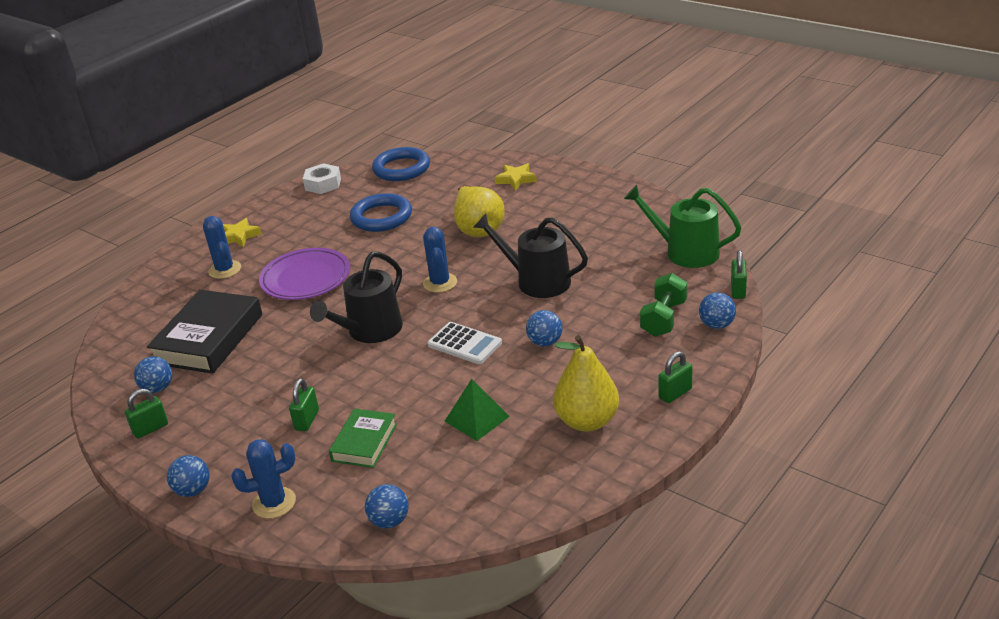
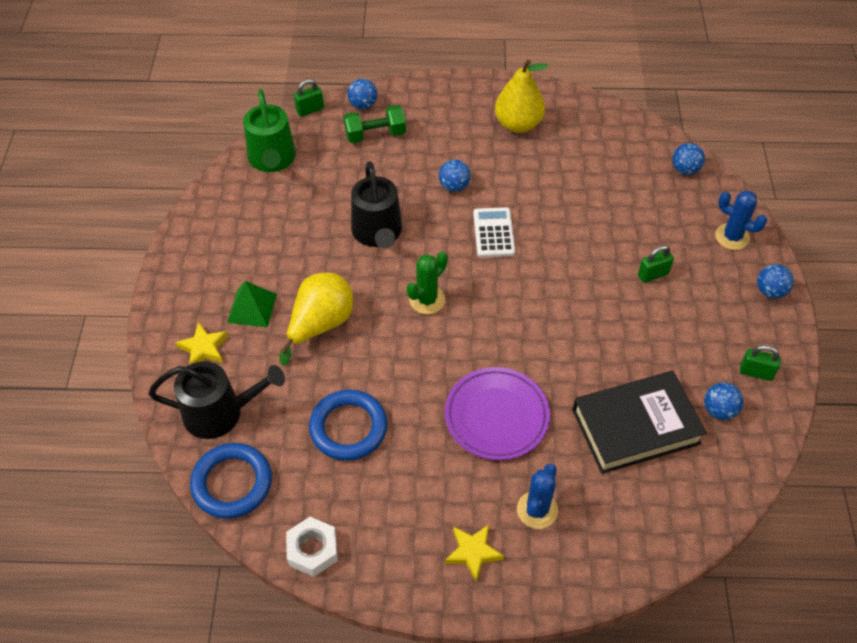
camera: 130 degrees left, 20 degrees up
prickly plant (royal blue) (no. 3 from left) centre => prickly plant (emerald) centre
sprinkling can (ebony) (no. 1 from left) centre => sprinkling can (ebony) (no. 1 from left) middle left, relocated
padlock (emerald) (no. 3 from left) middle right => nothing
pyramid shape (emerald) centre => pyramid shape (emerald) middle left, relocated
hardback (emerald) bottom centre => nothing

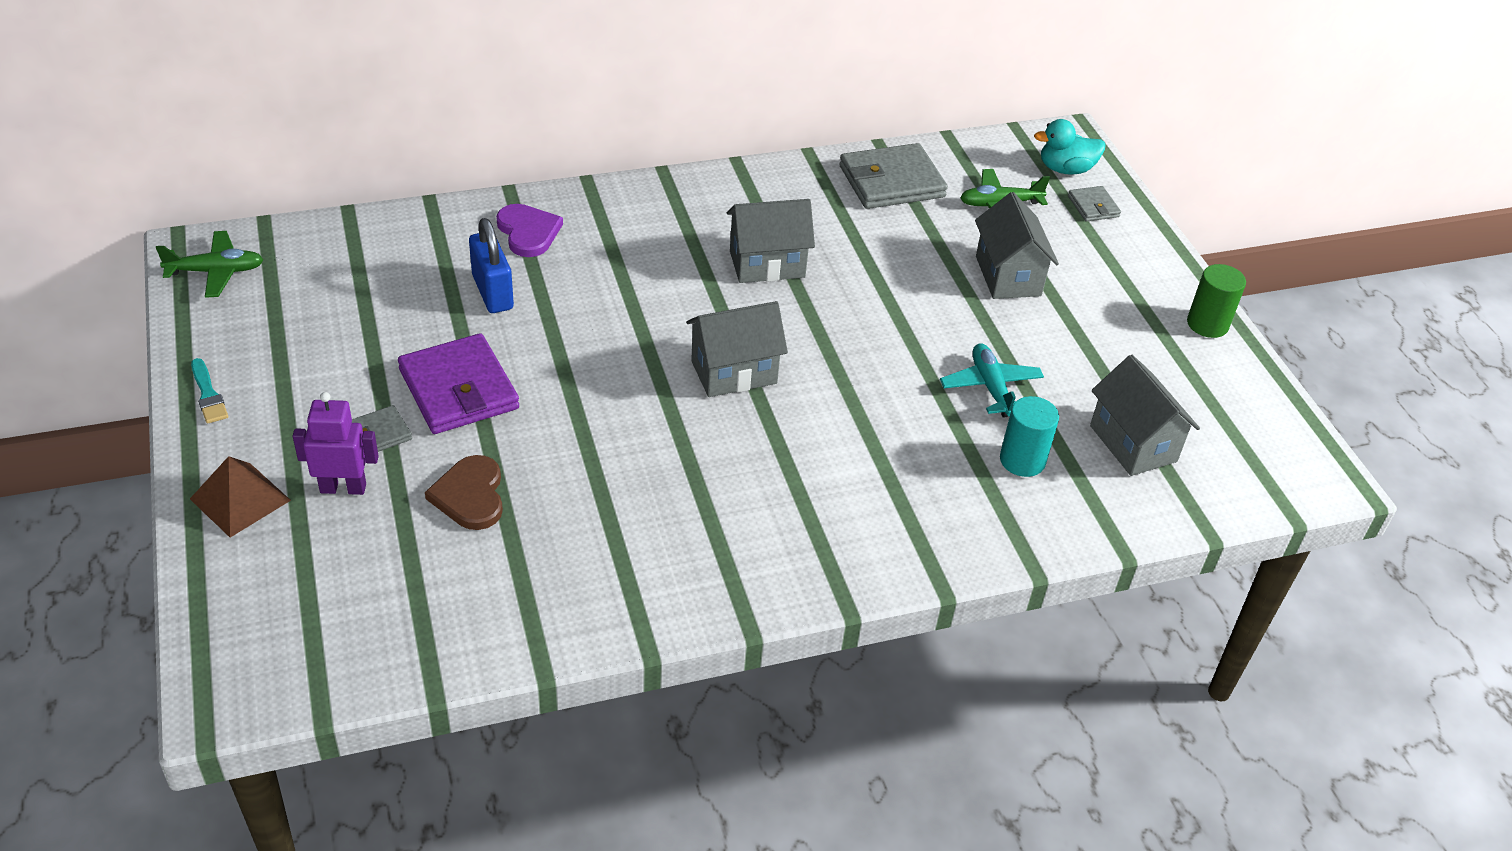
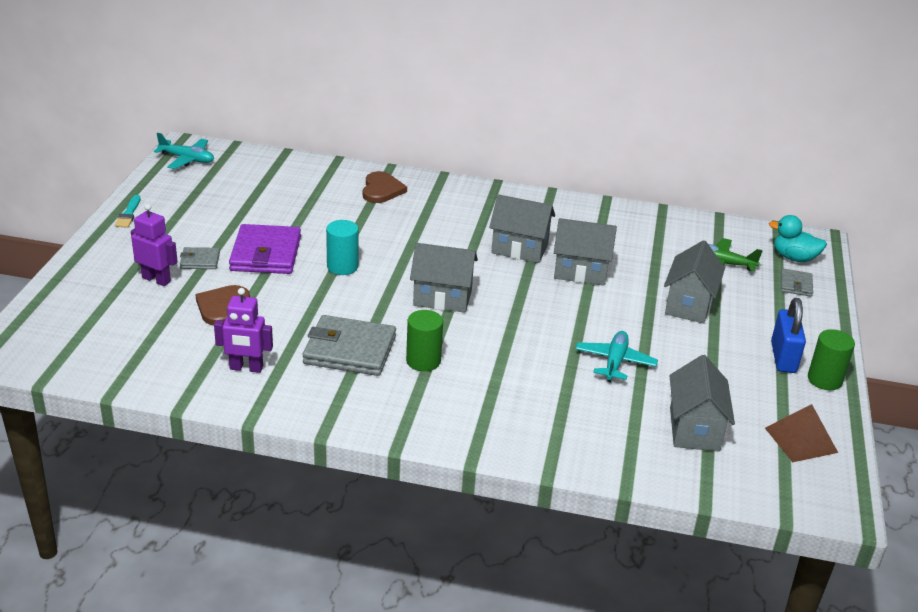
camera: 30 degrees right, 10 degrees down
card wallet (ash-grey) (no. 2 from left) top centre => card wallet (ash-grey) (no. 2 from left) centre, relocated
love heart (royal purple) top centre => love heart (dark brown) (no. 2 from left) top centre
padlock (royal blue) top left => padlock (royal blue) middle right, relocated
toy plane (emerald) (no. 1 from left) top left => toy plane (aqua) (no. 1 from left) top left
cylinder (aqua) middle right => cylinder (aqua) centre, relocated
pyramid shape (dark brown) middle left => pyramid shape (dark brown) bottom right, relocated
nothing => cottage (ash-grey) (no. 3 from left) centre
nothing => toy robot (royal purple) (no. 2 from left) middle left
nothing => cylinder (emerald) (no. 1 from left) centre

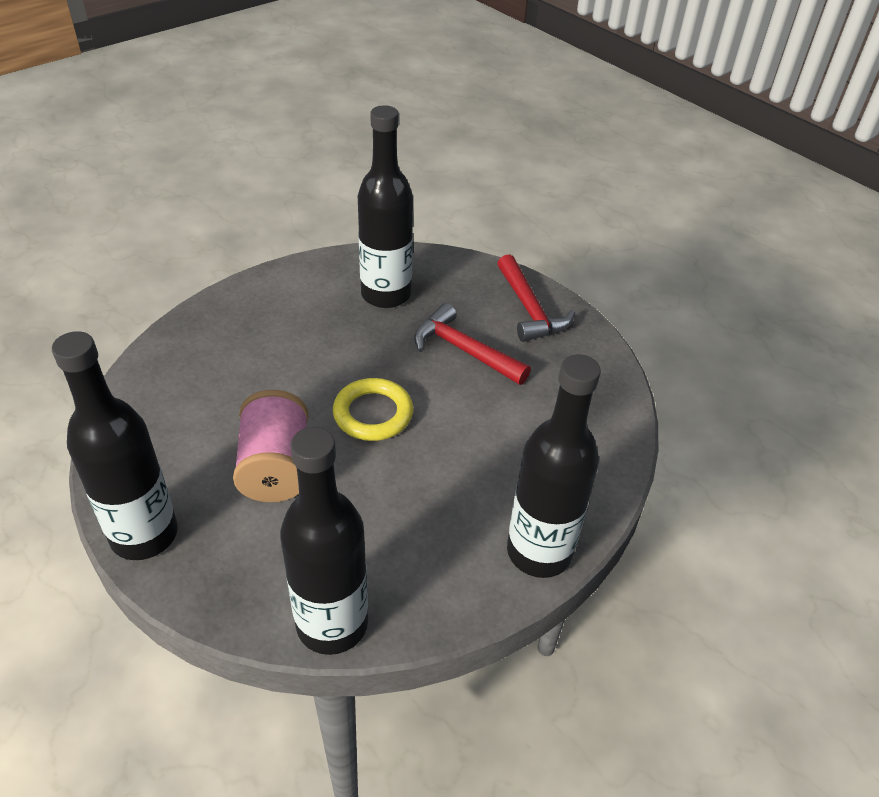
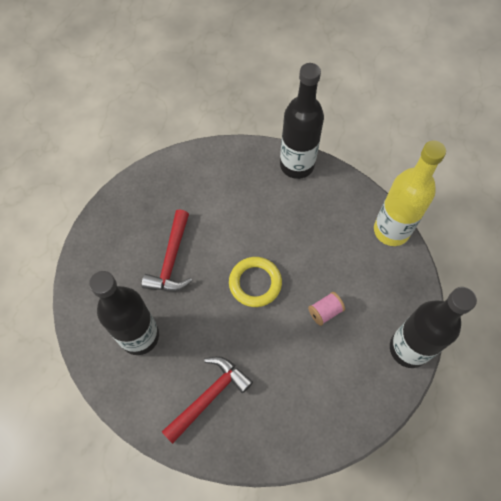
camera: 115 degrees left, 20 degrees up
hammer (scarlet) (no. 2 from left) centre => hammer (scarlet) (no. 2 from left) bottom centre, relocated
bobbin (pink) middle left => bobbin (pink) centre, x0.52
bottle (ebony) (no. 2 from left) bottom centre => bottle (bright yellow) middle right

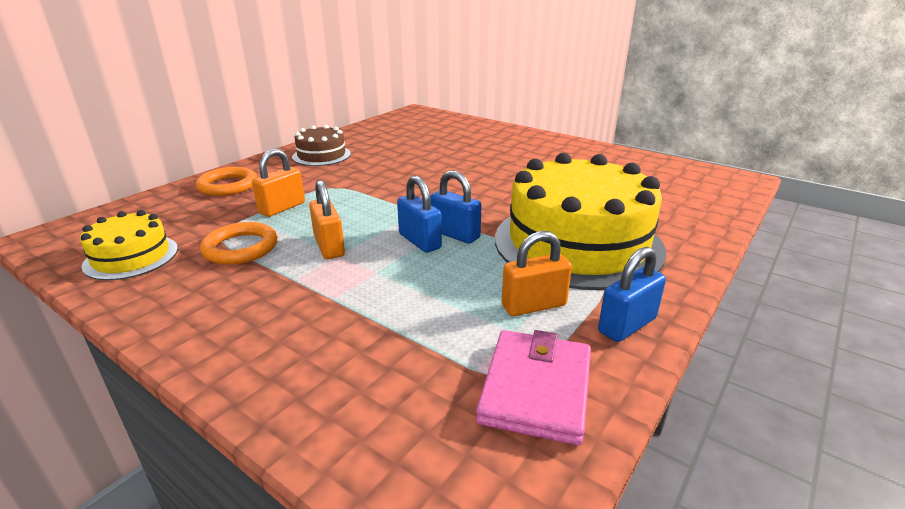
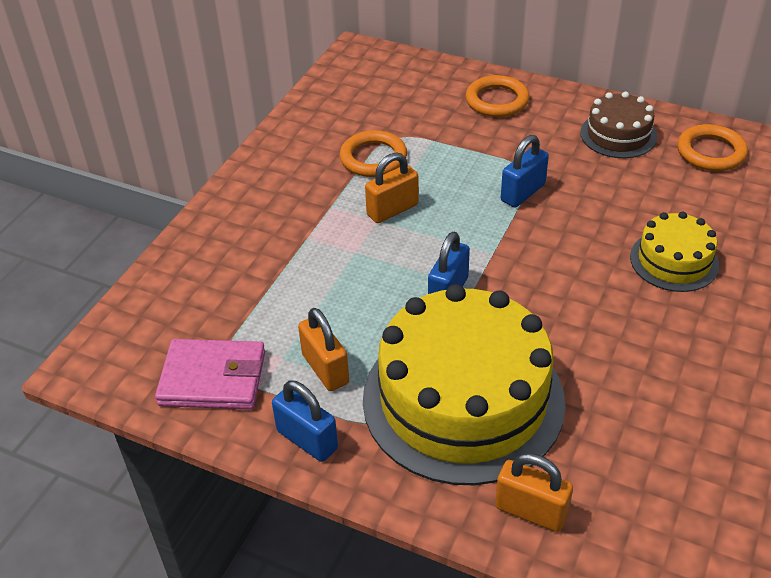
camera: 80 degrees right, 15 degrees up
padlock (orange-coloured) (no. 1 from left in the first image) middle left => padlock (orange-coloured) (no. 3 from left) bottom right, relocated
padlock (royal blue) (no. 1 from left in the first image) centre => padlock (royal blue) (no. 3 from left) top right, relocated
cake (bright yellow) (no. 1 from left in the first image) middle left => cake (bright yellow) (no. 2 from left) middle right, relocated
nothing => ring (orange-coloured) (no. 3 from left) top right

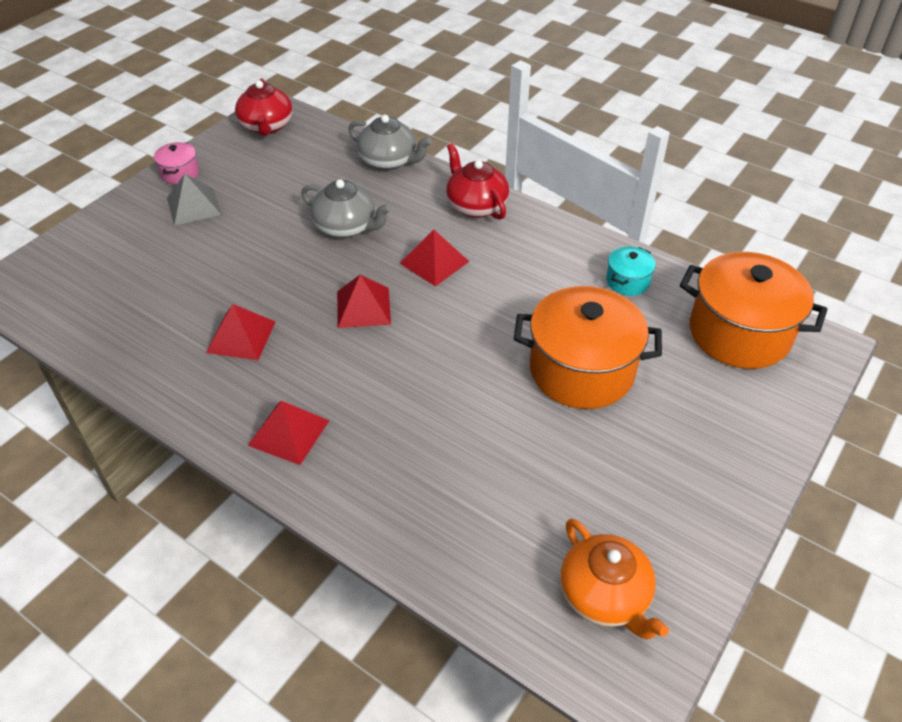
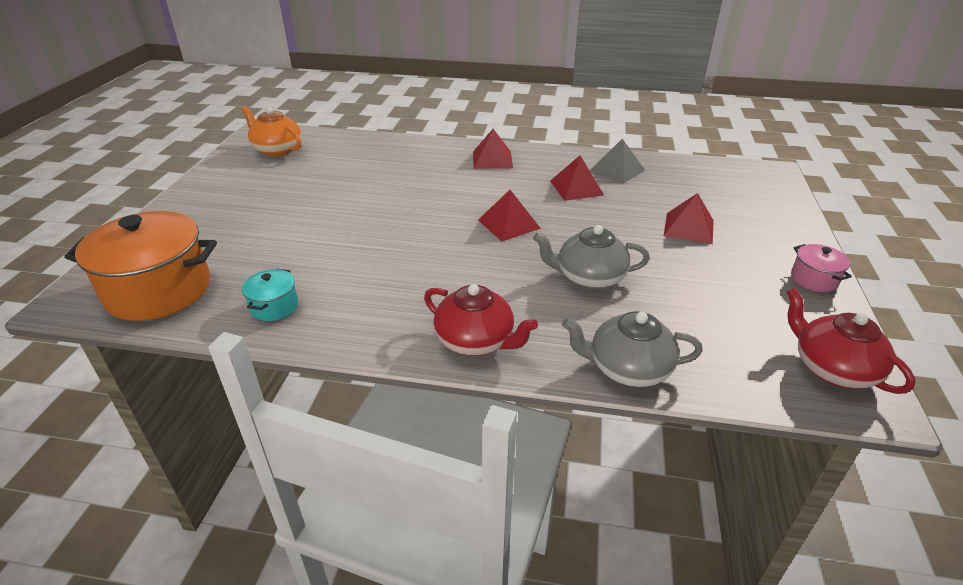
camera: 155 degrees right, 10 degrees down
pyramid shape (ash-grey) top left => pyramid shape (ash-grey) top centre, relocated
pyramid shape (scarlet) (no. 4 from left) centre => pyramid shape (scarlet) (no. 4 from left) middle right, relocated
stockpot (orange-coloured) (no. 1 from left) centre => nothing

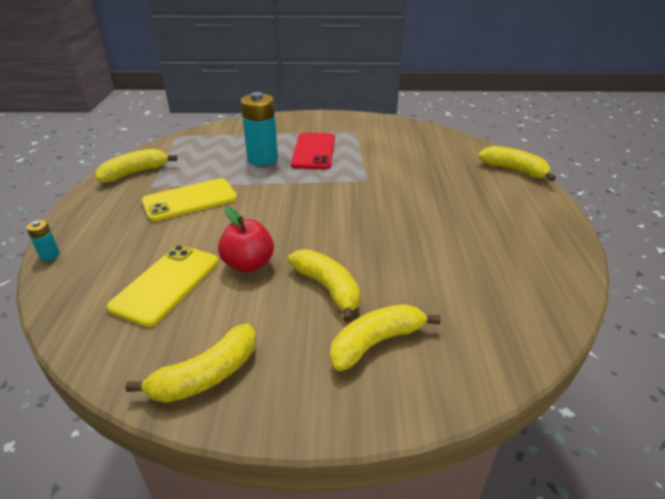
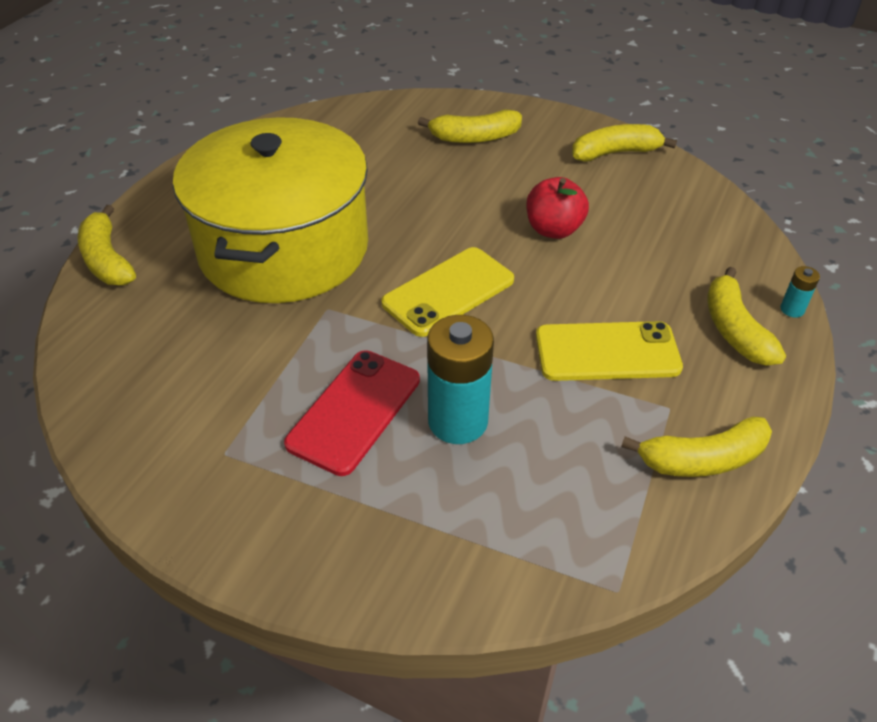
camera: 155 degrees left, 10 degrees up
smartphone (bright yellow) (no. 1 from left) middle left => smartphone (bright yellow) (no. 1 from left) centre, relocated
banana (bright yellow) (no. 3 from left in the first image) centre => banana (bright yellow) (no. 5 from left) middle right, relocated
nothing => stockpot (bright yellow) top left

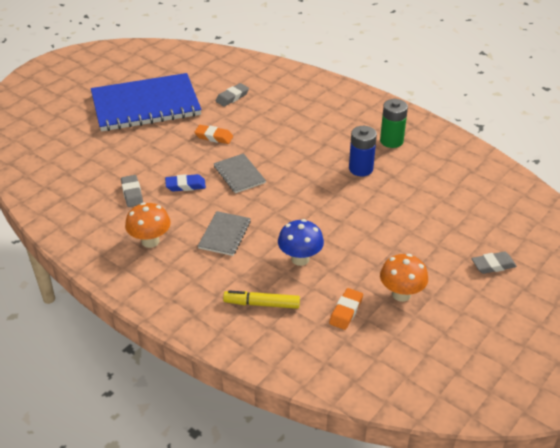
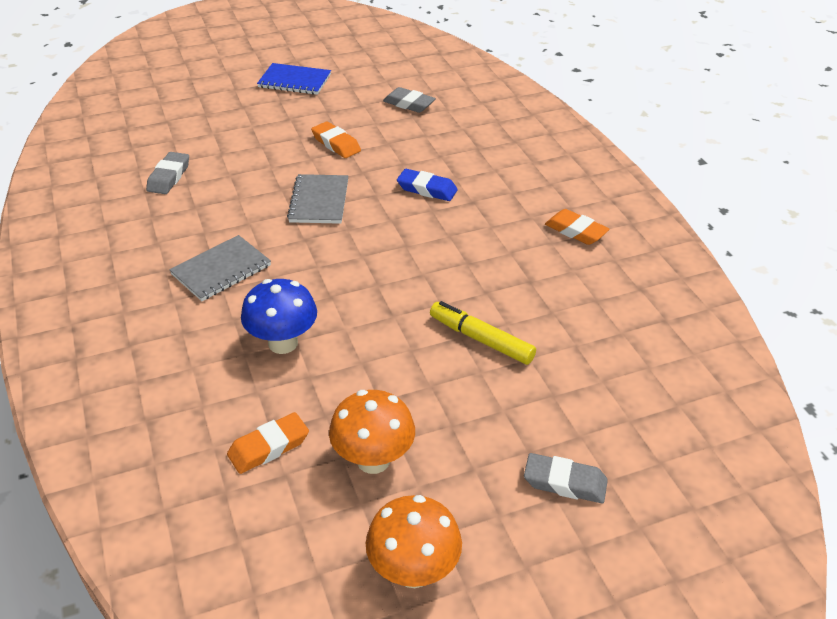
camera: 30 degrees right, 0 degrees up
notebook (royal blue) top left => notebook (royal blue) top centre, x0.45
pencil eraser (ash-grey) (no. 2 from left) top centre, 45 degrees clockwise
battery (emerald) top right => pencil eraser (orange-coloured) (no. 3 from left) middle right
battery (royal blue) centre => nothing
pencil eraser (royal blue) middle left => pencil eraser (royal blue) top centre, relocated
toadstool (orange-coloured) (no. 1 from left in the first image) middle left => toadstool (orange-coloured) (no. 2 from left) bottom centre, relocated
felt pen (bright yellow) bottom centre => felt pen (bright yellow) centre, relocated

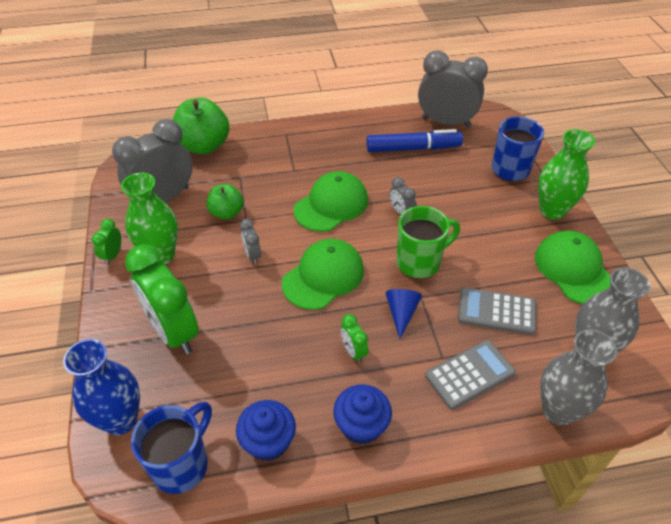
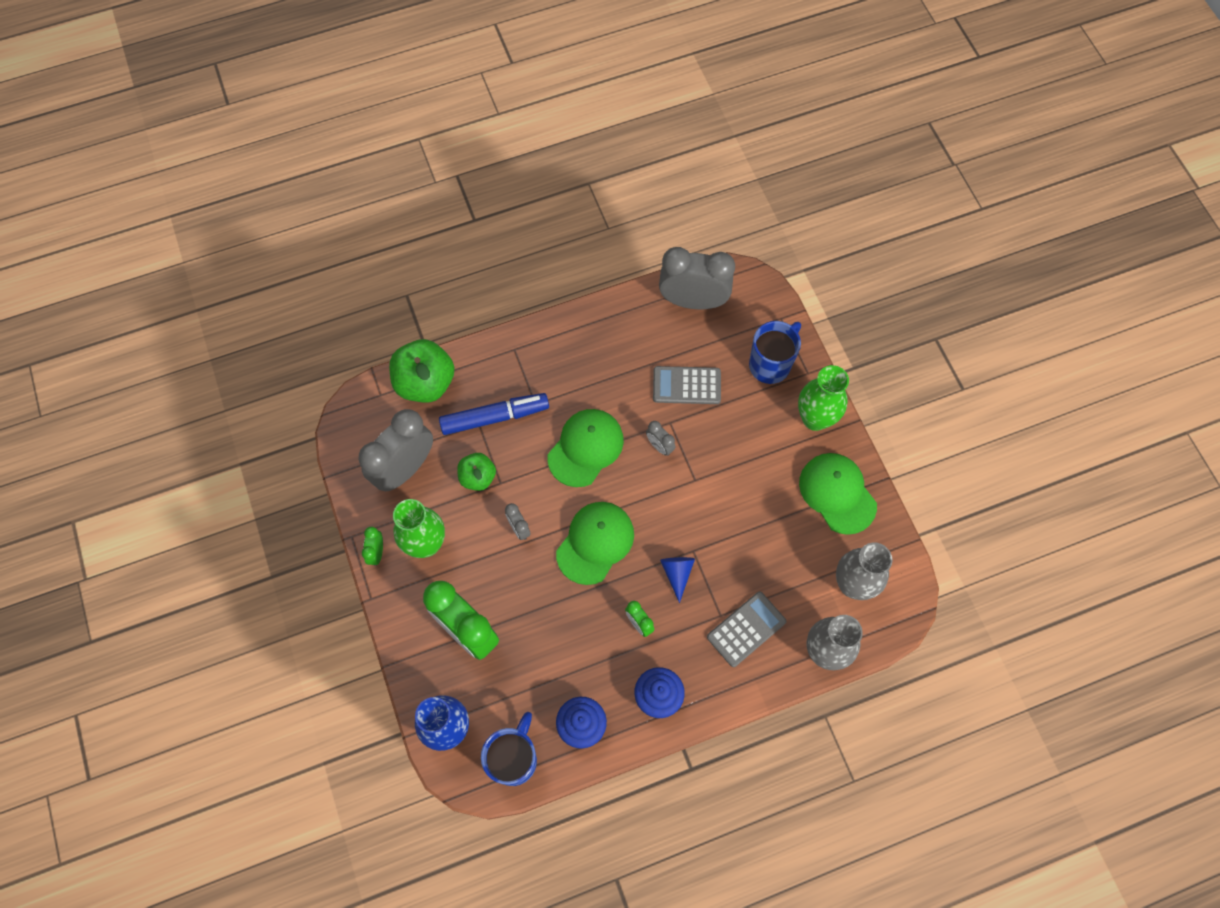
camera: 10 degrees left, 20 degrees up
felt pen (royal blue) top centre => felt pen (royal blue) centre, relocated
mug (emerald) centre => nothing
adding machine (ash-grey) (no. 2 from left in the first image) middle right => adding machine (ash-grey) (no. 1 from left) centre, relocated

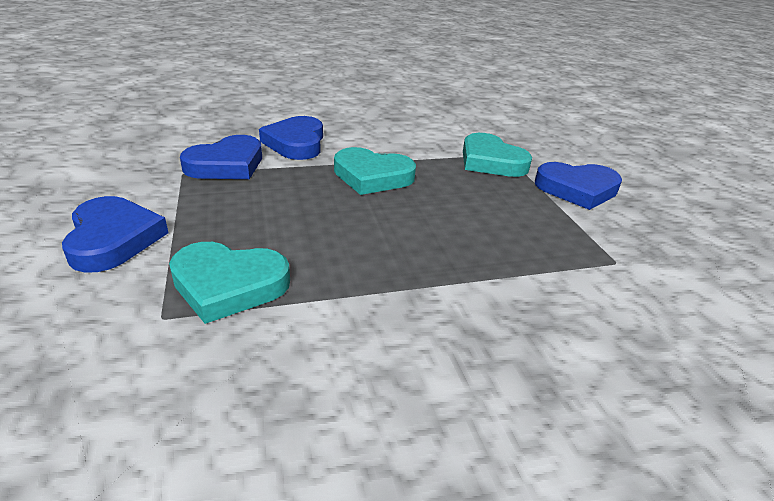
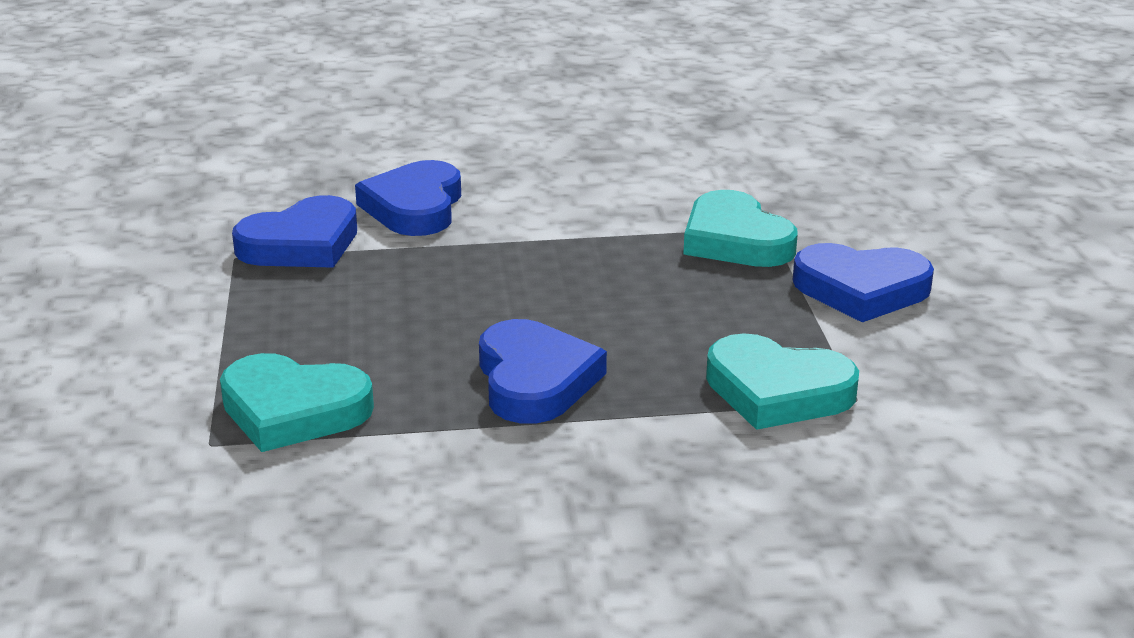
camera: 10 degrees right, 5 degrees down
love heart (aqua) (no. 2 from left in the first image) centre => love heart (aqua) (no. 3 from left) middle right, relocated
love heart (royal blue) (no. 1 from left in the first image) middle left => love heart (royal blue) (no. 3 from left) centre, relocated

